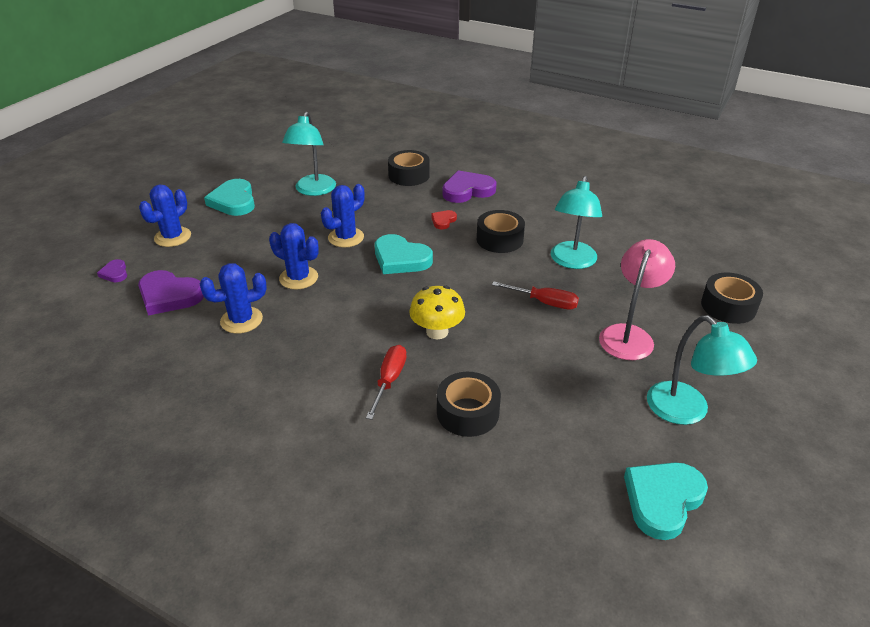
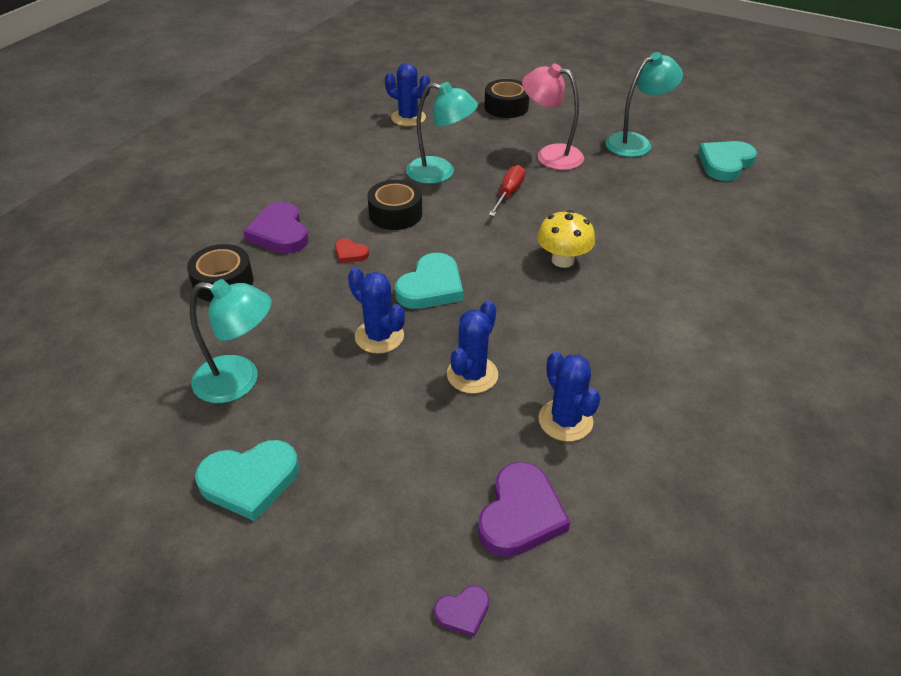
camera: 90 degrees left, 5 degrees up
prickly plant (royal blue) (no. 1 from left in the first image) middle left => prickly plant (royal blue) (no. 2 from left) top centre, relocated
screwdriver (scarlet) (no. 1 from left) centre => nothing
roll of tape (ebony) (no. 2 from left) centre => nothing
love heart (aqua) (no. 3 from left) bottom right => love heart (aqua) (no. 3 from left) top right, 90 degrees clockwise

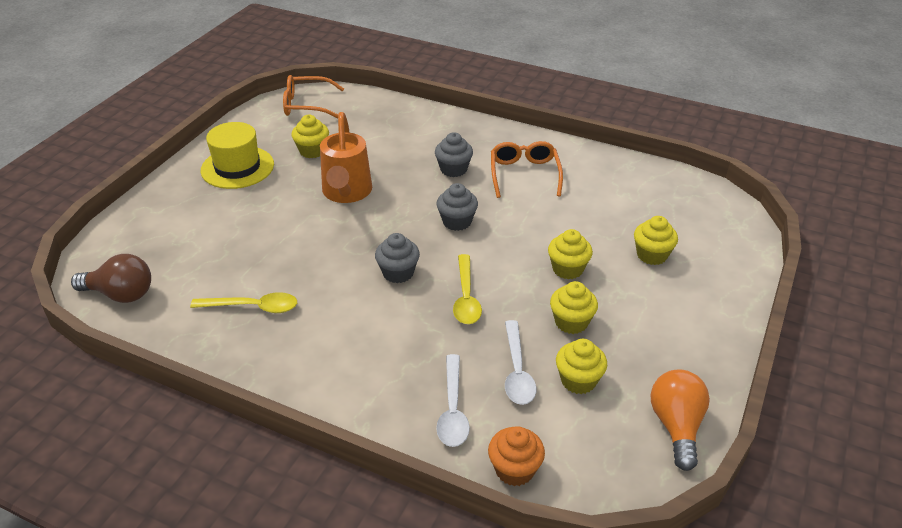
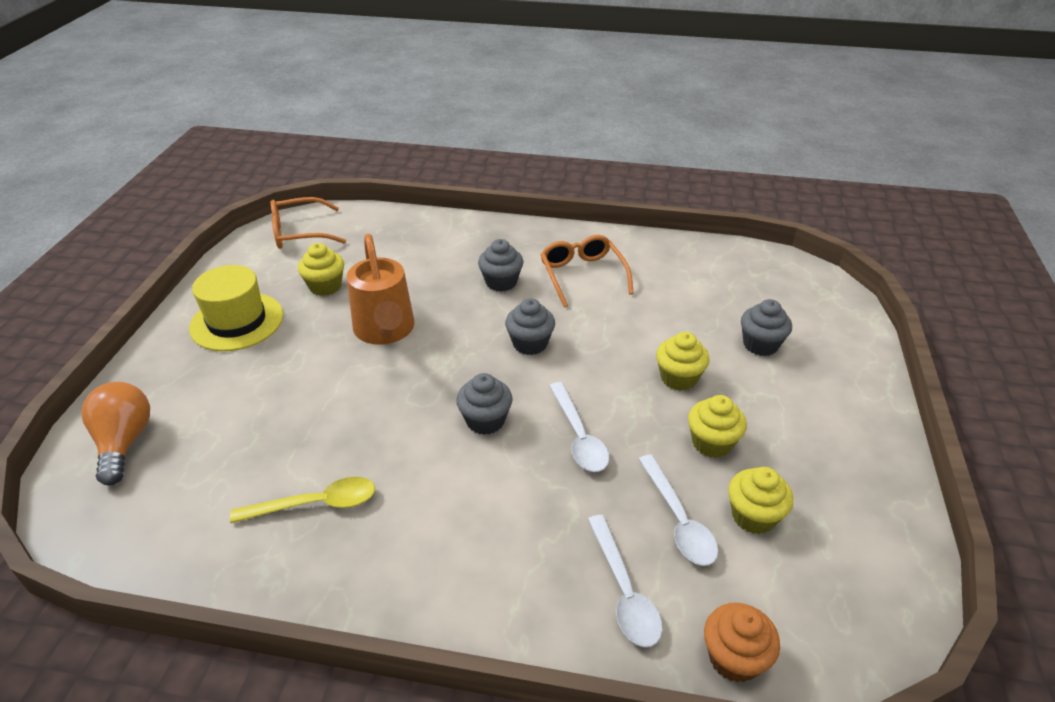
camera: 15 degrees left, 0 degrees up
fairy cake (bright yellow) (no. 5 from left) middle right => fairy cake (ash-grey) (no. 4 from left) middle right
light bulb (dark brown) middle left => nothing
teaspoon (bright yellow) (no. 2 from left) centre => teaspoon (pure white) (no. 1 from left) centre
light bulb (orange-coloured) bottom right => light bulb (orange-coloured) middle left, relocated

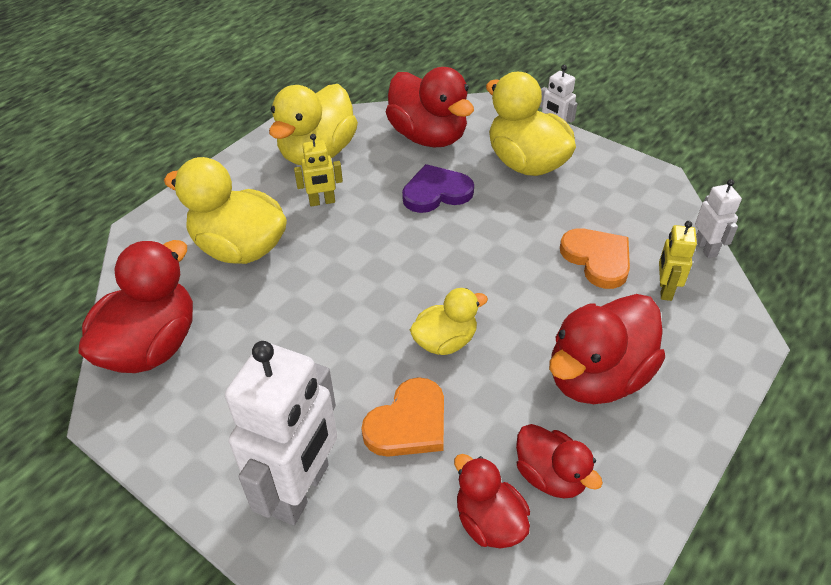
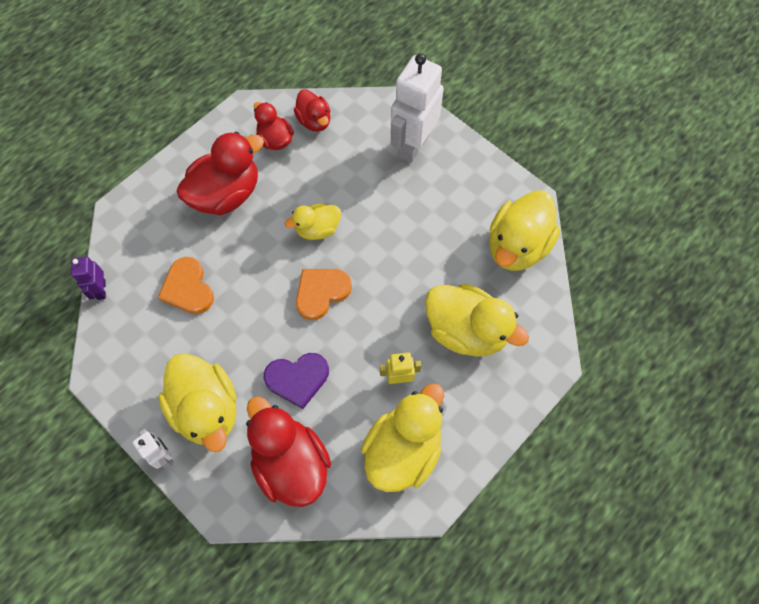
camera: 175 degrees left, 20 degrees up
toy robot (pure white) (no. 3 from left) middle right => toy robot (royal purple) middle left
toy robot (bright yellow) (no. 2 from left) middle right => nothing
toy duck (scarlet) (no. 1 from left) middle left => toy duck (bright yellow) (no. 5 from left) middle right
love heart (orange-coloured) (no. 1 from left in the first image) bottom centre => love heart (orange-coloured) (no. 2 from left) centre, relocated

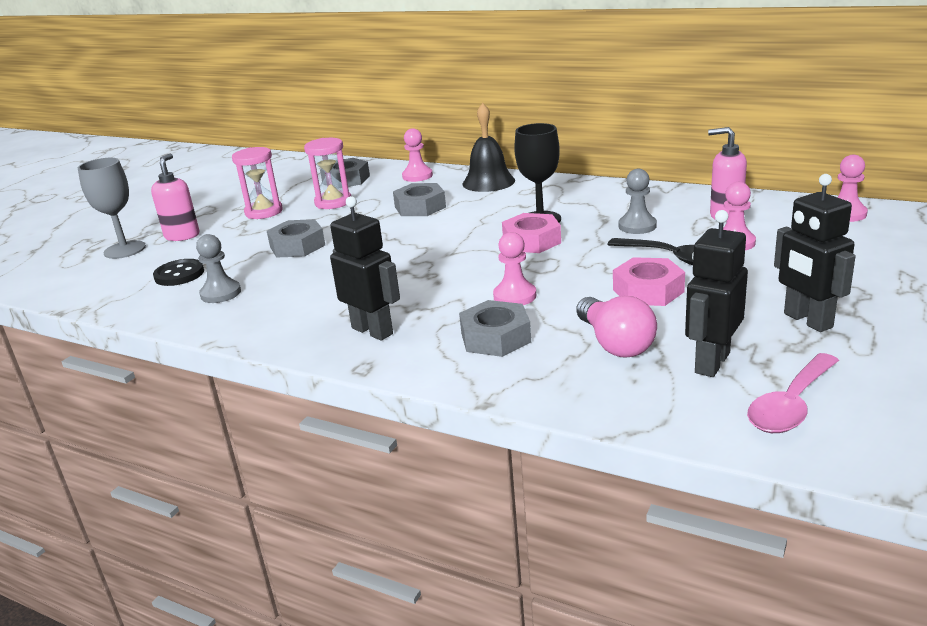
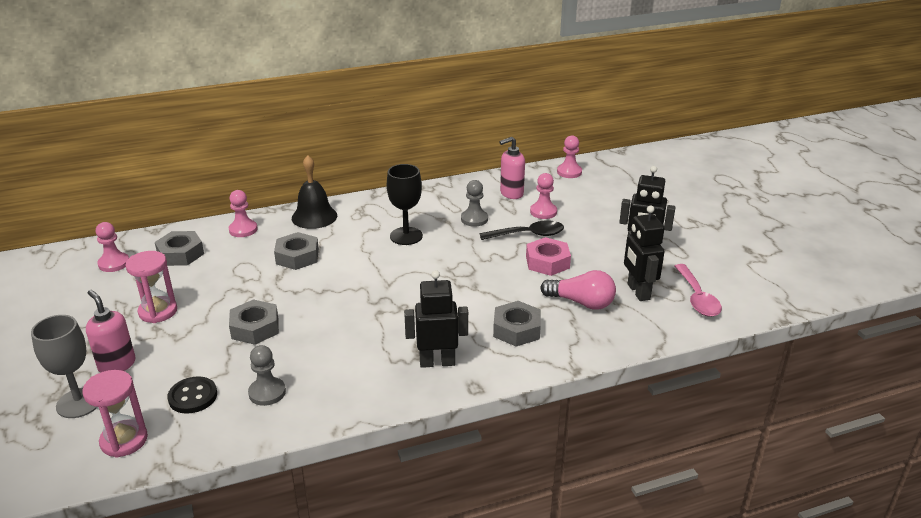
camera: 50 degrees left, 5 degrees up
hourglass (pink) (no. 2 from left in the first image) top centre => hourglass (pink) (no. 1 from left) bottom left, relocated
hexagon nut (pink) (no. 1 from left) centre => nothing
chess pawn (pink) (no. 2 from left in the first image) centre => chess pawn (pink) (no. 1 from left) middle left, relocated

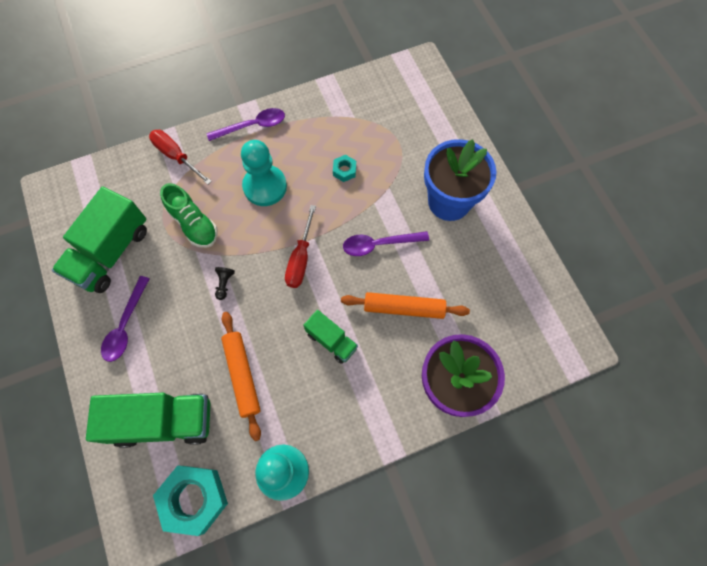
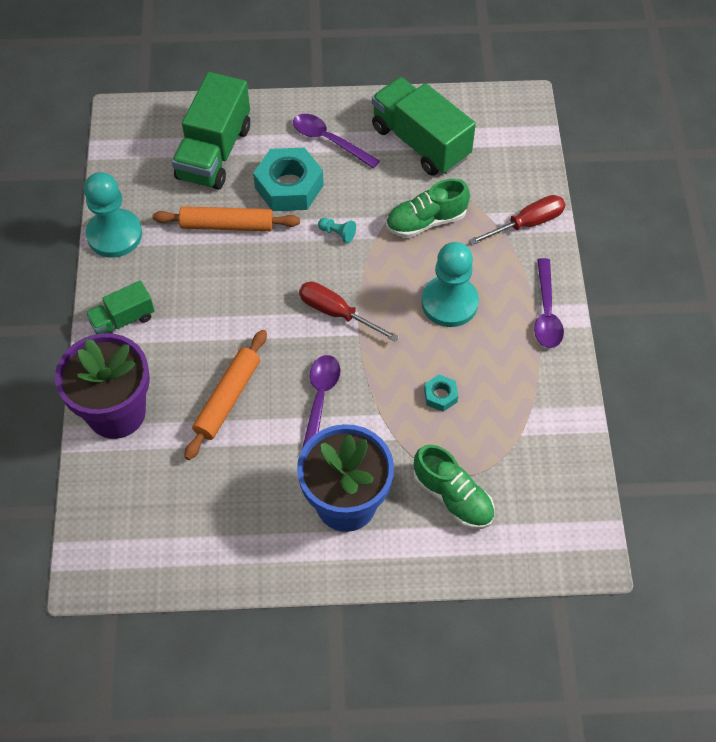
camera: 110 degrees right, 10 degrees down
chess pawn (ebony) middle left => chess pawn (aqua) (no. 2 from left) top centre
toy truck (emerald) (no. 3 from left in the first image) centre => toy truck (emerald) (no. 1 from left) middle left, relocated
hexagon nut (aqua) (no. 1 from left) bottom left => hexagon nut (aqua) (no. 1 from left) top centre, relocated
nothing => shoe (emerald) (no. 2 from left) centre

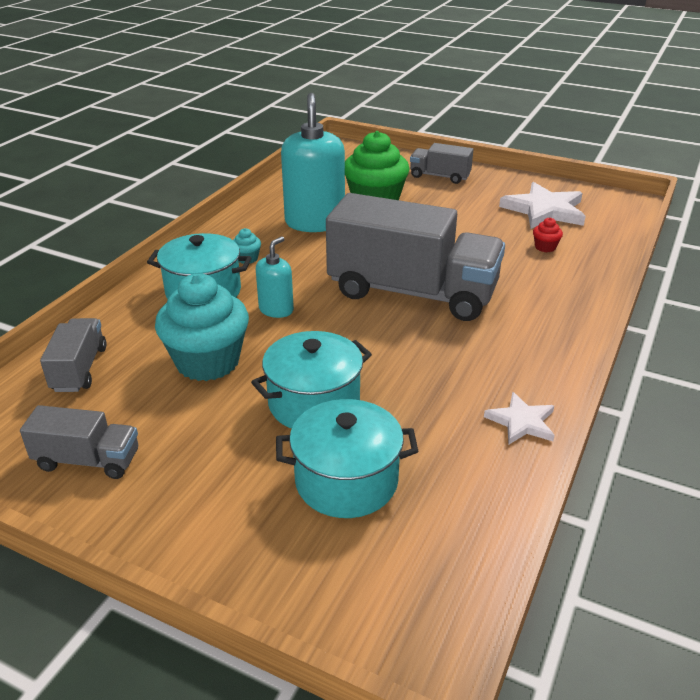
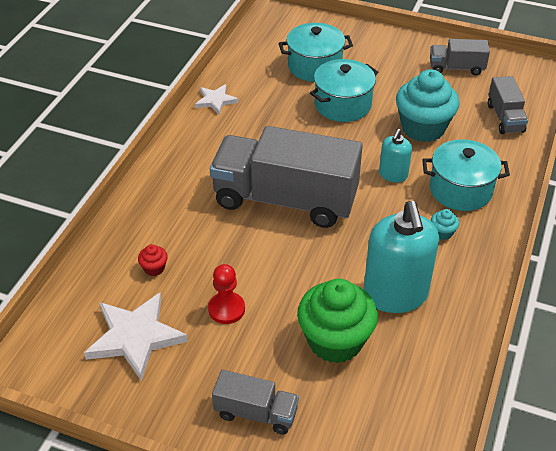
camera: 175 degrees right, 10 degrees up
nothing => chess pawn (scarlet) centre

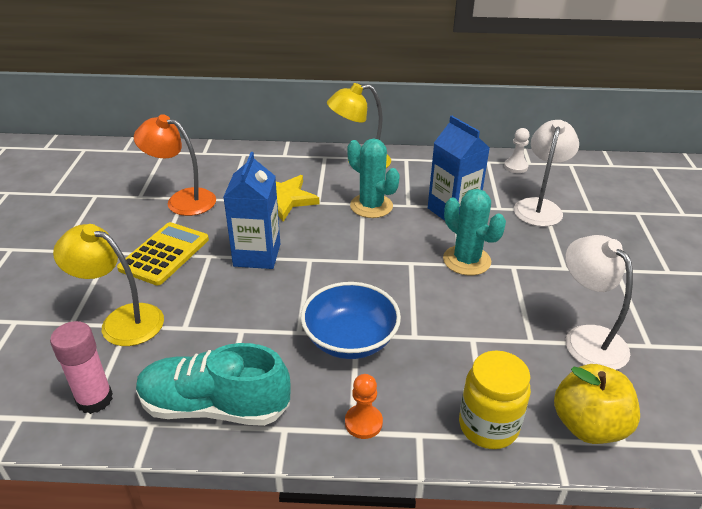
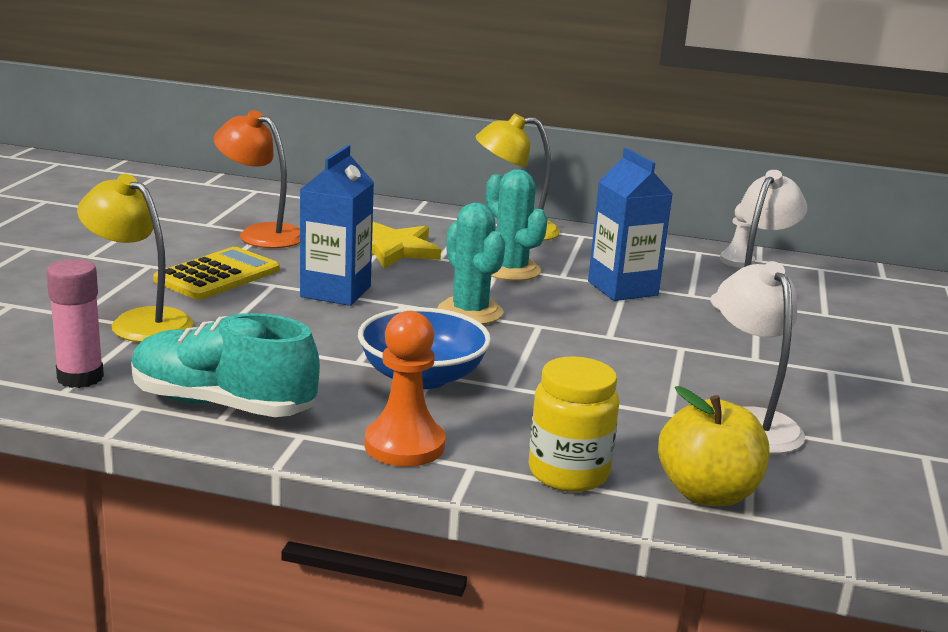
camera: 10 degrees right, 15 degrees down
prickly plant (aqua) (no. 2 from left in the first image) middle right => prickly plant (aqua) (no. 1 from left) centre, relocated
chess pawn (orange-coloured) bottom centre => chess pawn (orange-coloured) centre, x1.59

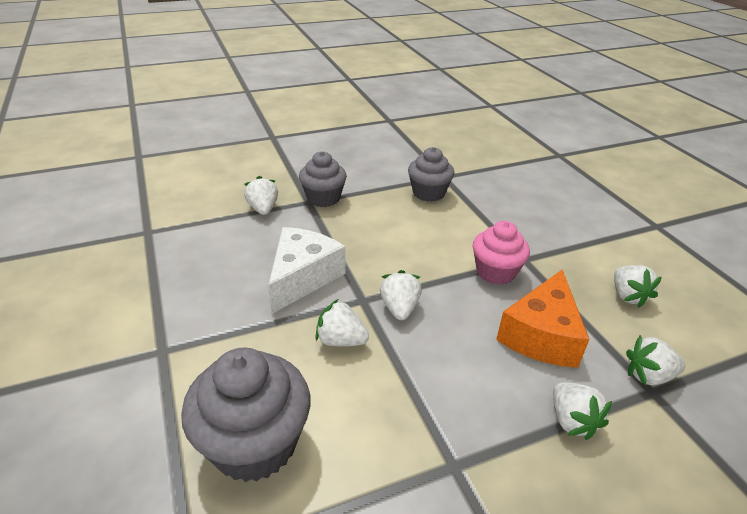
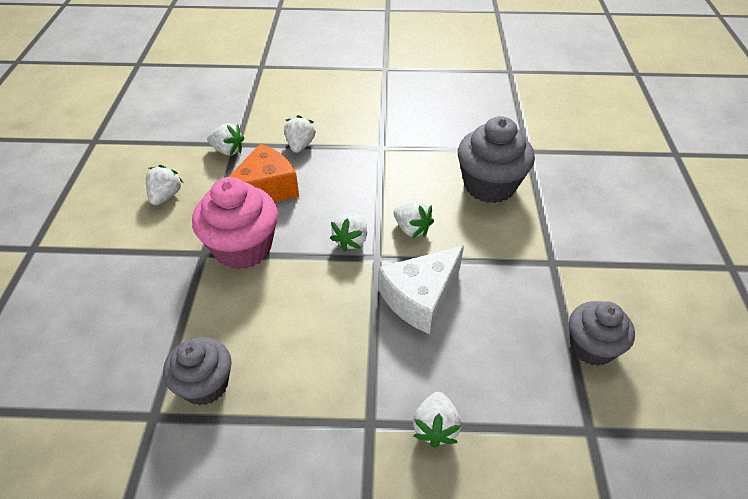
camera: 155 degrees left, 10 degrees up
fairy cake (ash-grey) (no. 2 from left in the first image) centre => fairy cake (ash-grey) (no. 3 from left) bottom right, relocated
fairy cake (pink) middle right => fairy cake (pink) middle left, x1.52

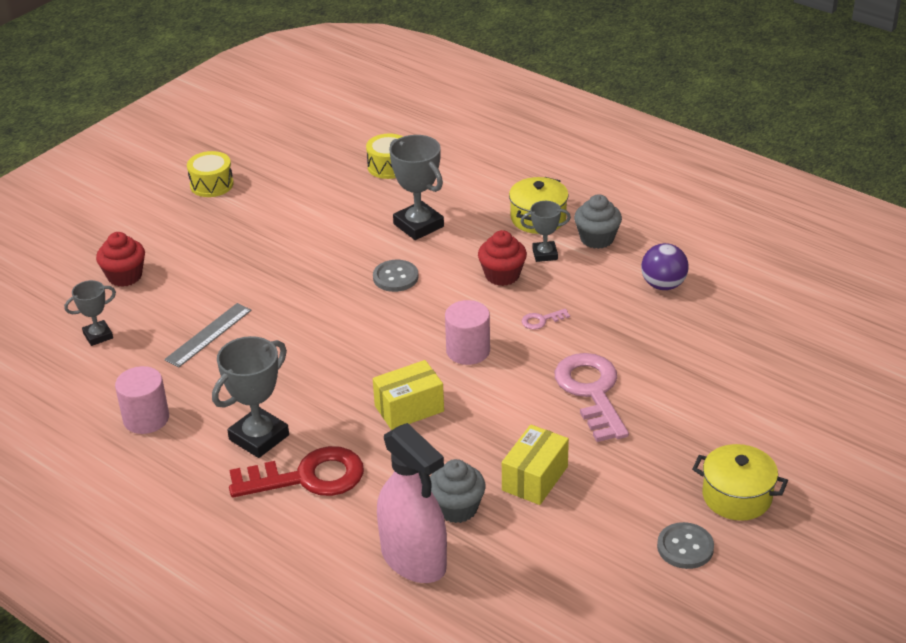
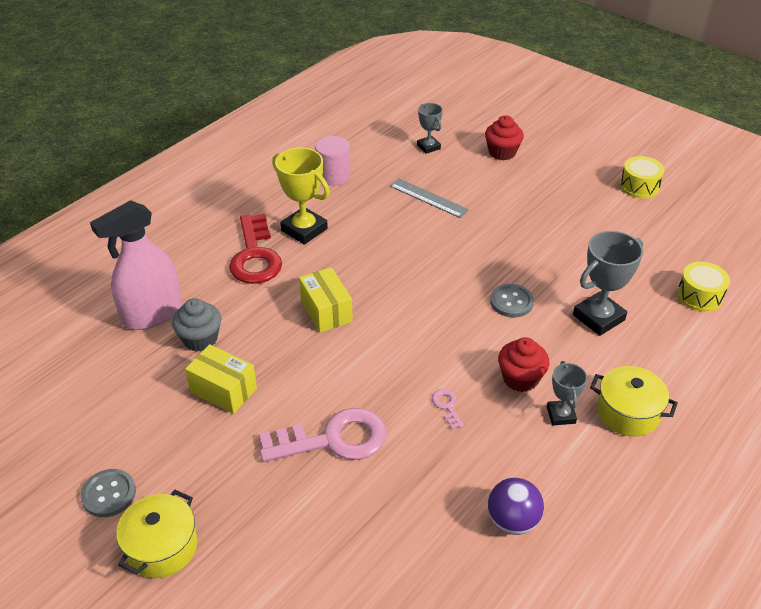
camera: 90 degrees right, 5 degrees up
fairy cake (ash-grey) (no. 2 from left) centre => nothing
cylinder (pink) (no. 2 from left) centre => nothing
prize cup (ash-grey) (no. 2 from left) middle left => prize cup (bright yellow) top centre

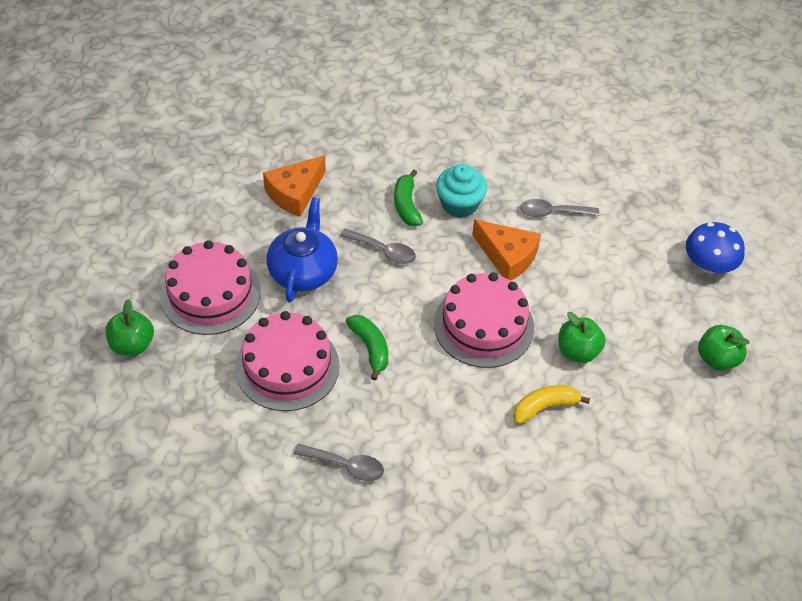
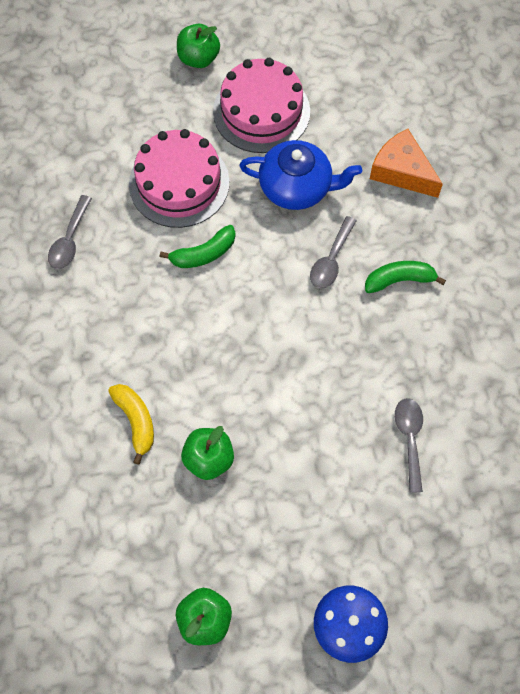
camera: 90 degrees right, 15 degrees up
fairy cake (aqua) top centre => nothing
cheese (orange-coloured) (no. 2 from left) centre => nothing
cake (pink) (no. 3 from left) centre => nothing

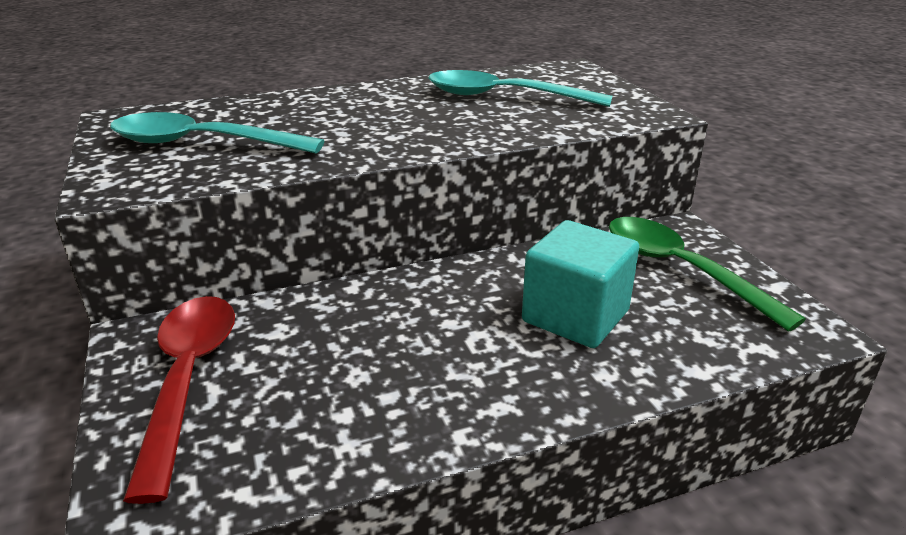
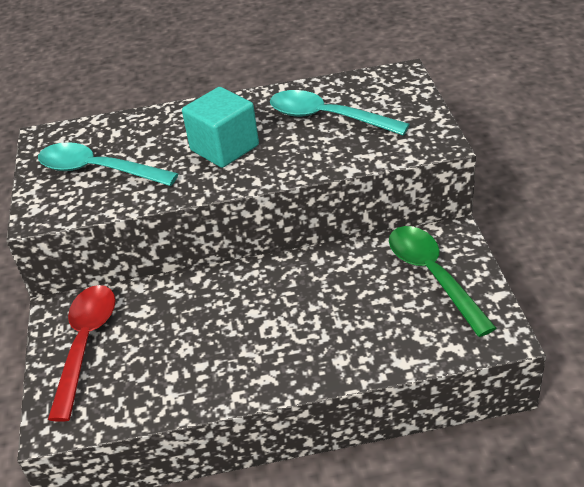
camera: 15 degrees right, 10 degrees up
solid cube (aqua) centre => solid cube (aqua) top centre, relocated

